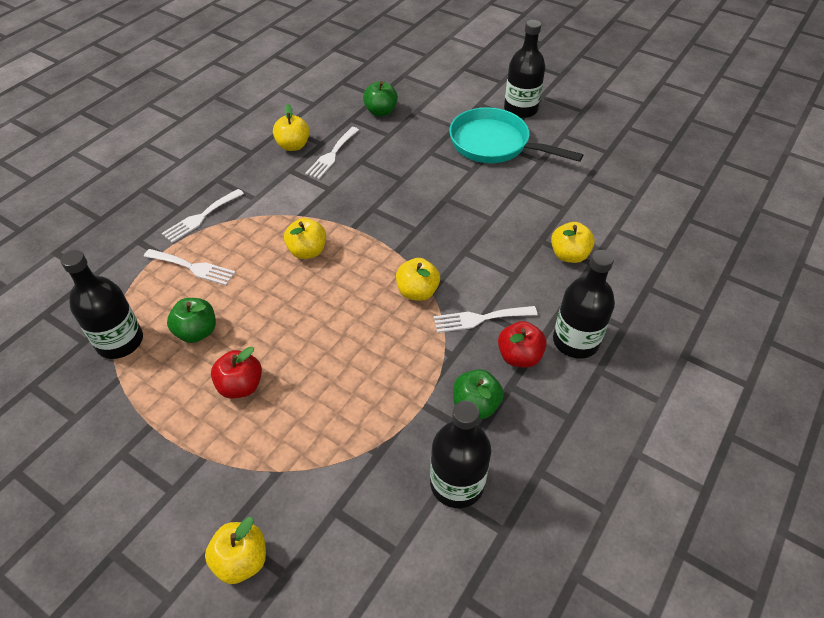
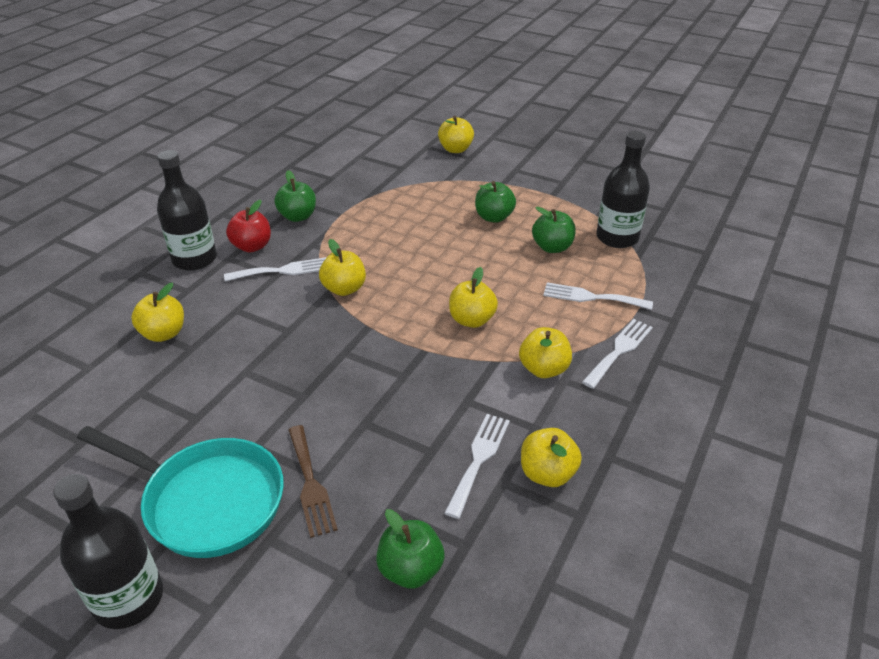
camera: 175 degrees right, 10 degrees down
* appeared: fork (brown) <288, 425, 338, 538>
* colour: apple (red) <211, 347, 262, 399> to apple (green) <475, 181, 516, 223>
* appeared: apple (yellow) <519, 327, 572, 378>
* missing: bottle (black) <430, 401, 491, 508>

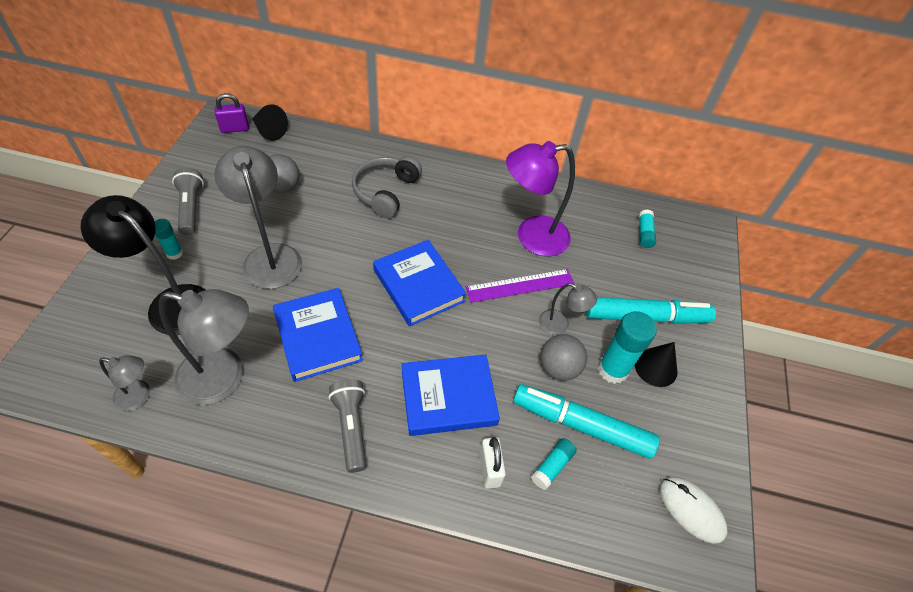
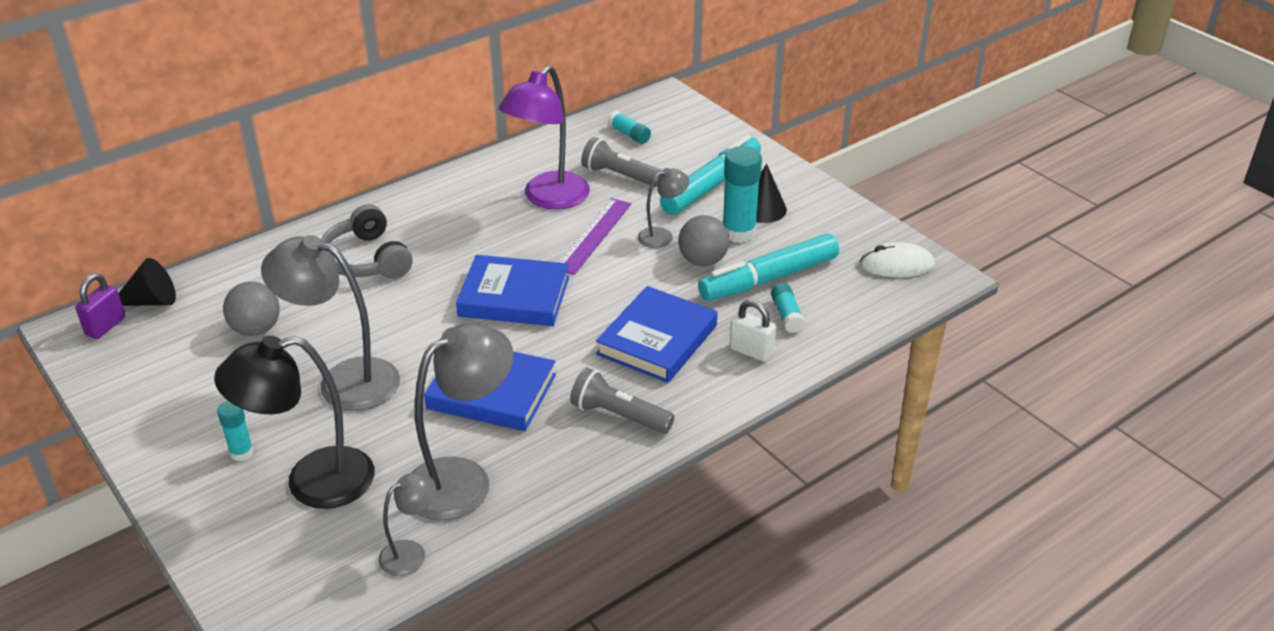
camera: 45 degrees left, 15 degrees down
* relocated: flashlight (grey) <172, 168, 204, 235> to <581, 137, 662, 187>

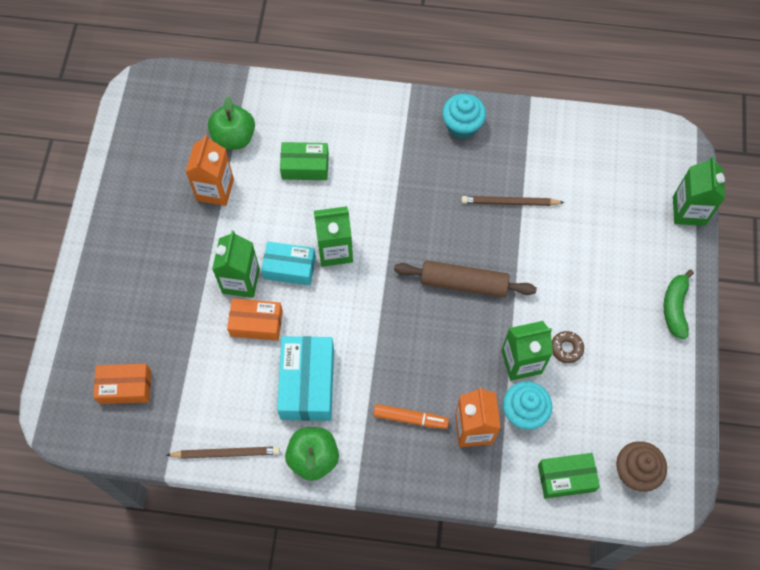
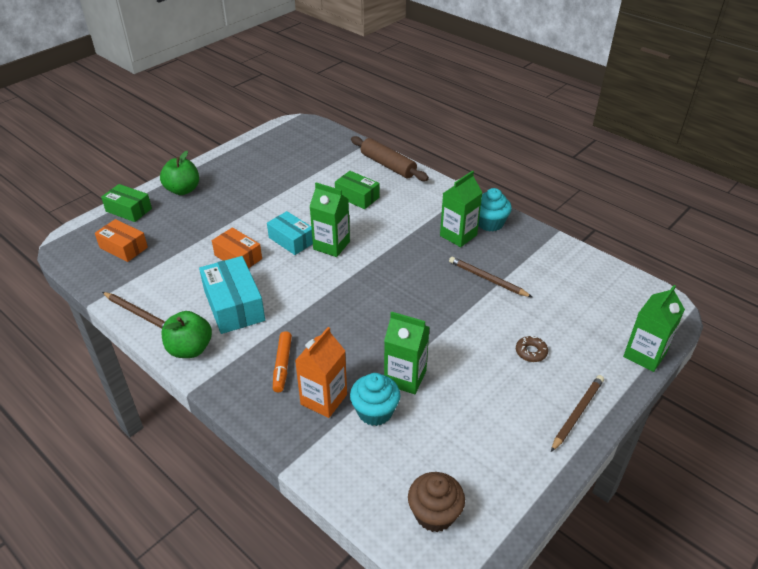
camera: 35 degrees right, 25 degrees down
* relocated: box (green) <538, 453, 600, 499> to <101, 184, 152, 222>
* relocated: apple (green) <208, 96, 255, 150> to <160, 151, 199, 195>
* spun: box (turquoise) <277, 336, 334, 421> = <199, 256, 265, 334> 60 degrees counterclockwise
* spun: marker (orange) <373, 404, 449, 429> = <273, 331, 292, 392> 45 degrees clockwise
* relocated: rolling pin (brown) <394, 260, 537, 298> to <351, 136, 429, 181>
* relocated: carton (green) <212, 230, 260, 298> to <440, 171, 483, 247>
* relocated: donut (brown) <552, 331, 584, 363> to <516, 336, 548, 362>
* exchanged: banana (green) <664, 270, 694, 339> to pencil (brown) <551, 375, 604, 452>
* missing: carton (orange) <185, 134, 234, 206>

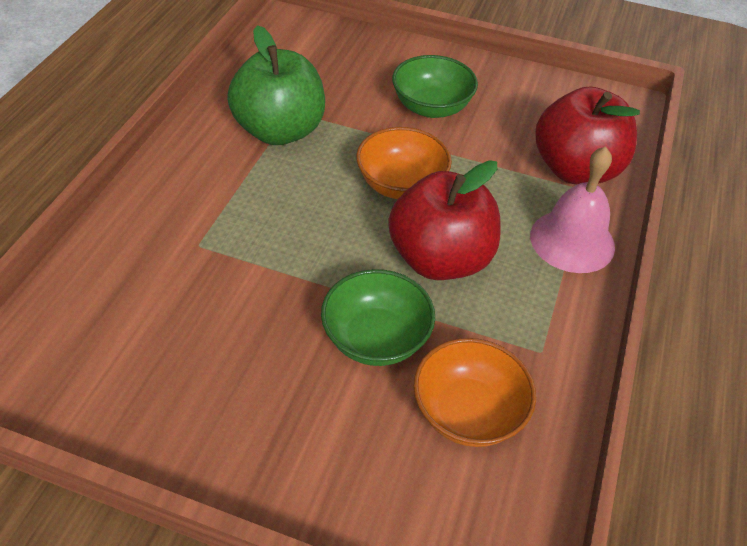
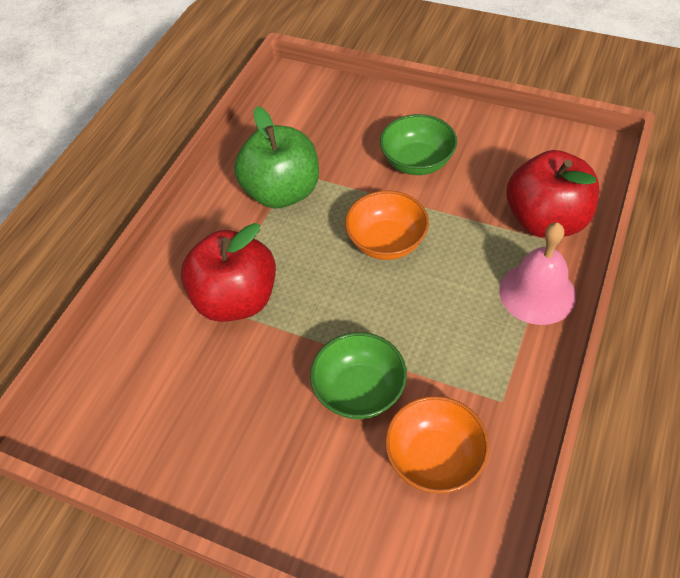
camera: 10 degrees right, 5 degrees up
* relocated: apple (red) <388, 160, 501, 280> to <181, 223, 276, 322>

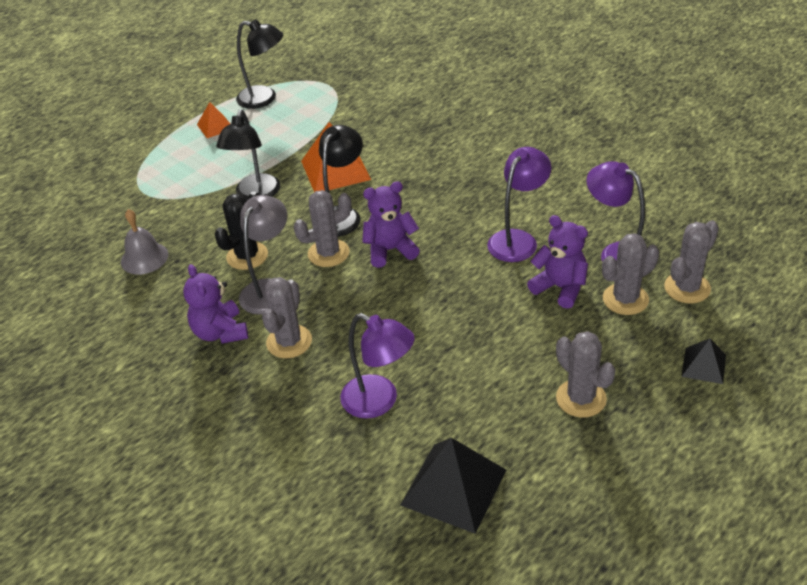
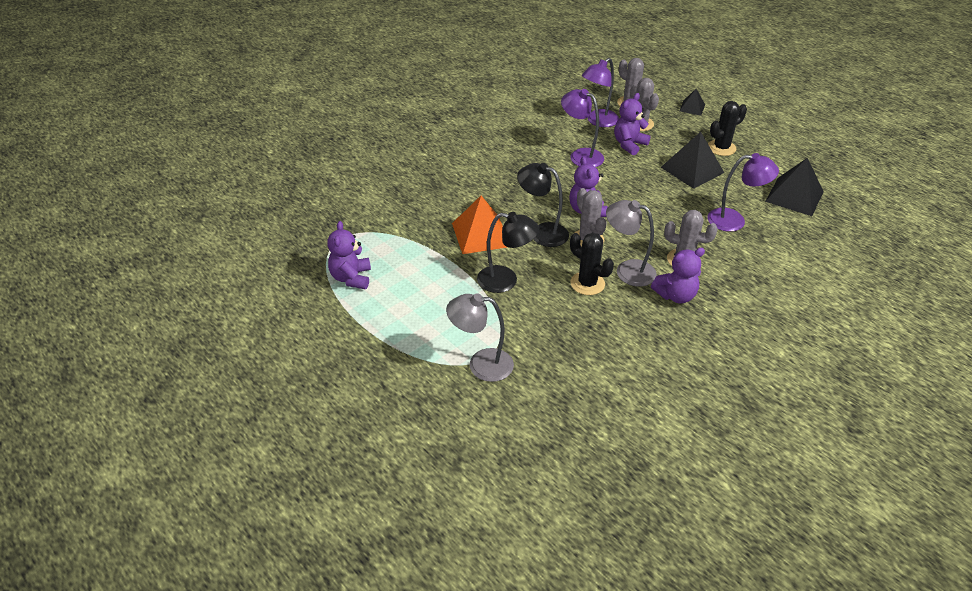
camera: 90 degrees left, 0 degrees up
* exchanged: lamp (black) <236, 20, 283, 109> to teddy bear (purple) <327, 221, 371, 289>
* appeared: lamp (grey) <446, 293, 514, 382>
* appeared: pyramid (black) <661, 132, 724, 189>
* spun: lamp (purple) <340, 313, 415, 419> = <707, 153, 779, 232> 60 degrees clockwise
* colour: cactus (grey) <556, 331, 616, 418> to cactus (black) <708, 101, 747, 156>
* missing: bell (grey) <121, 209, 168, 274>
* missing: pyramid (orange) <197, 102, 230, 138>

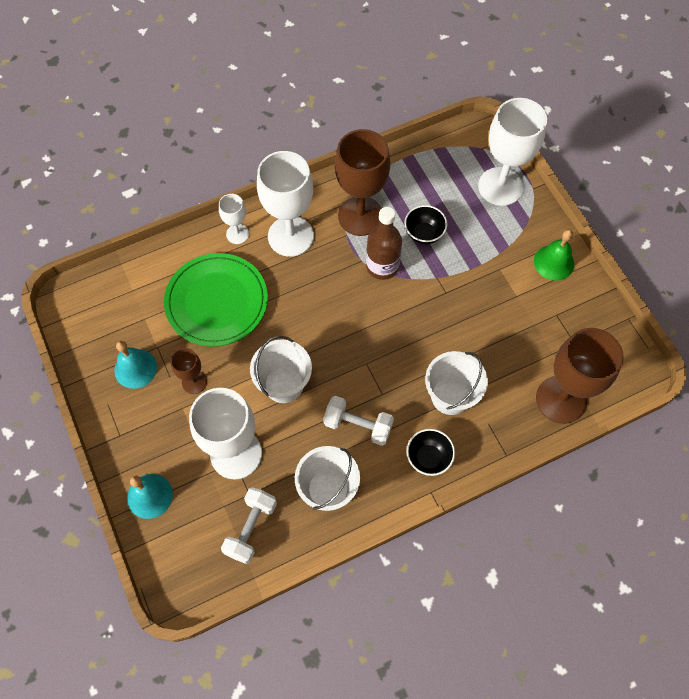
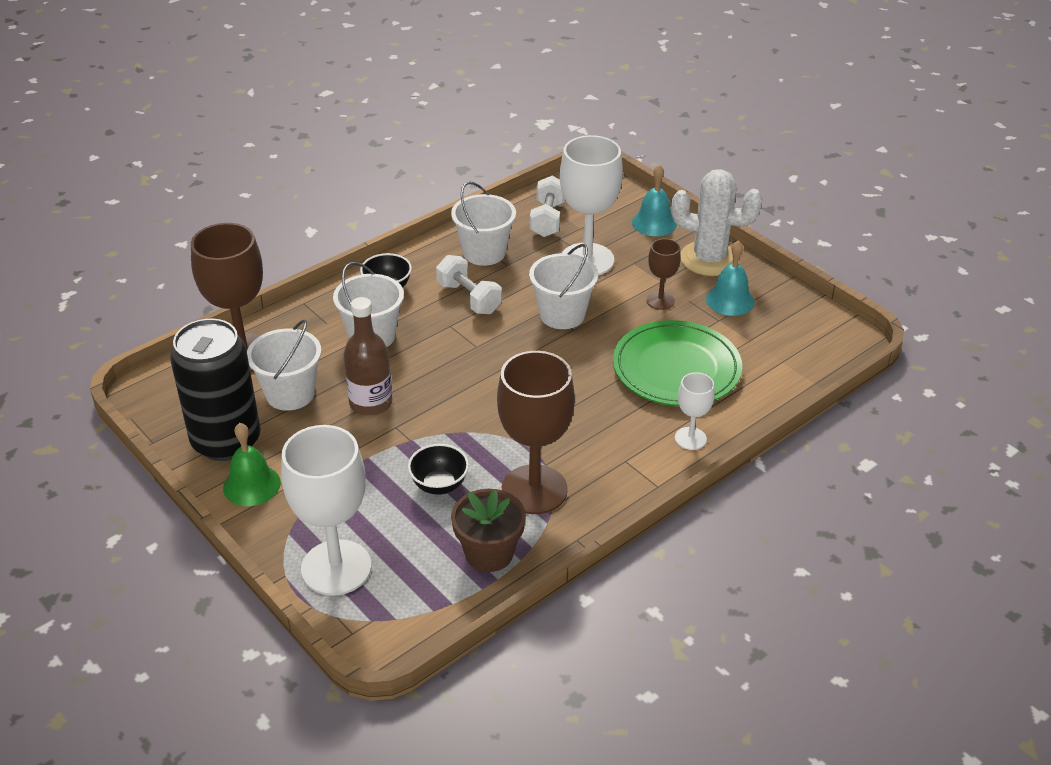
camera: 165 degrees right, 25 degrees down
* appeared: can (black) <170, 319, 261, 461>
* appeared: bucket (white) <247, 319, 322, 411>
* relocated: bottle (brown) <366, 207, 402, 280> to <344, 297, 392, 416>
* spun: dumbbell (white) <323, 396, 394, 446> = <436, 255, 502, 314> 45 degrees clockwise
* appeared: flower pot (brown) <451, 489, 526, 572>
* appeared: cactus (white) <672, 169, 763, 276>
* missing: goblet (white) <257, 151, 314, 257>

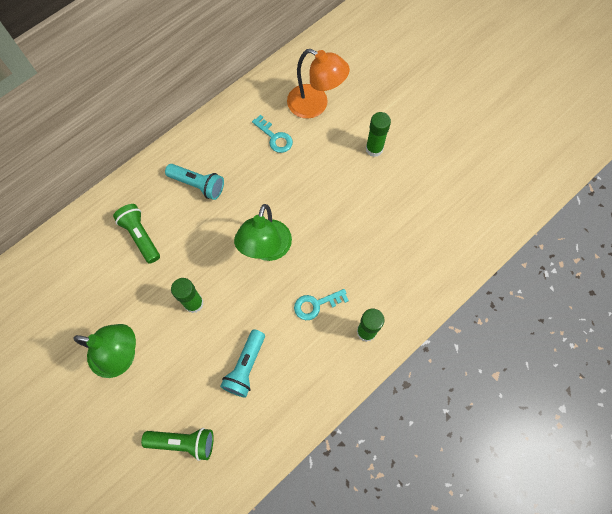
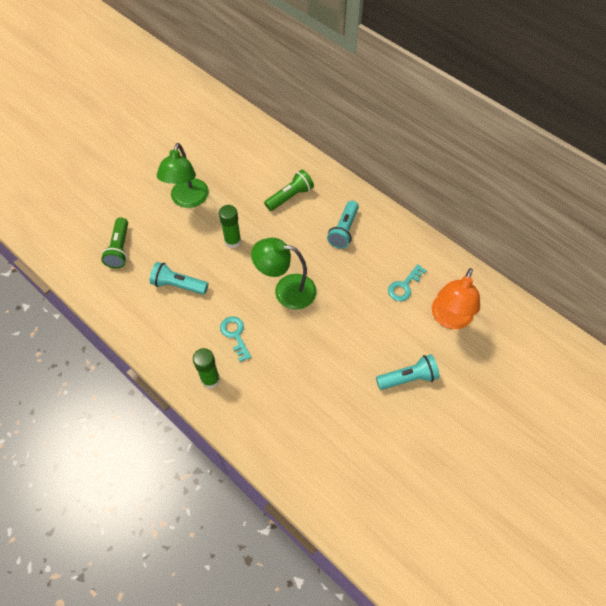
camera: 85 degrees right, 10 degrees down
* exchanged: glue stick (green) <366, 112, 391, 157> to flashlight (turquoise) <376, 354, 440, 390>

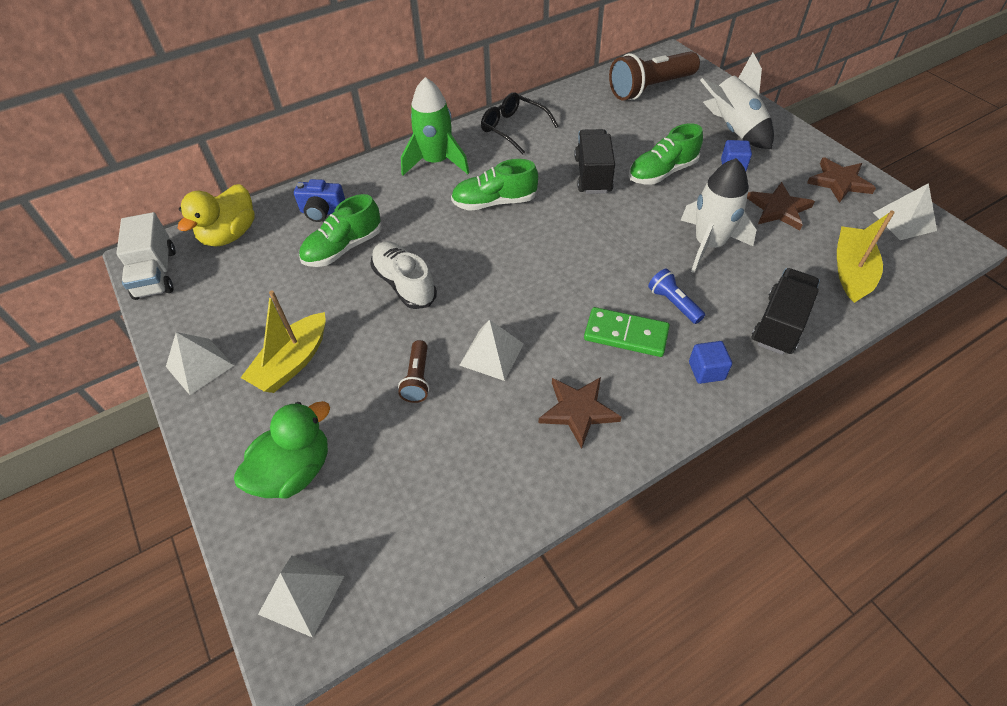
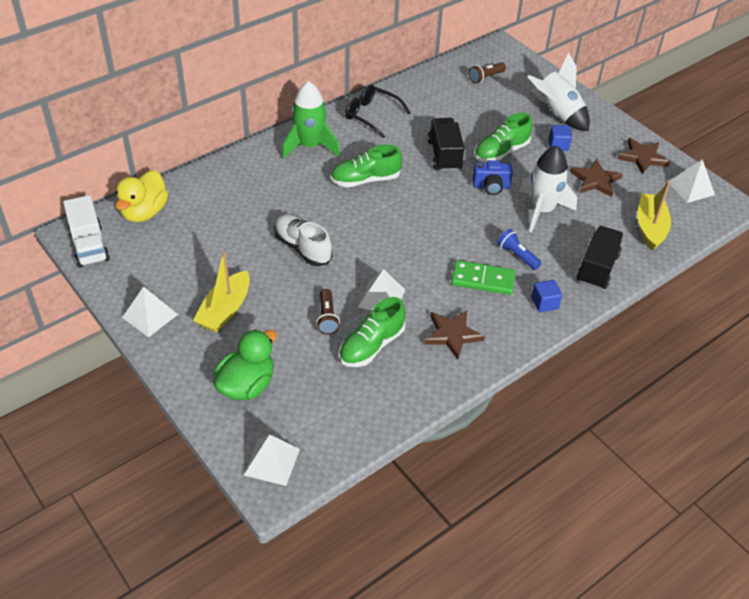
camera: 10 degrees left, 5 degrees down
* relocated: shoe (green) <299, 194, 382, 267> to <339, 297, 406, 367>
* size: flashlight (brown) <609, 51, 700, 101> = <469, 62, 506, 84> x0.49
* relocated: camera (blue) <294, 179, 345, 222> to <472, 160, 513, 195>

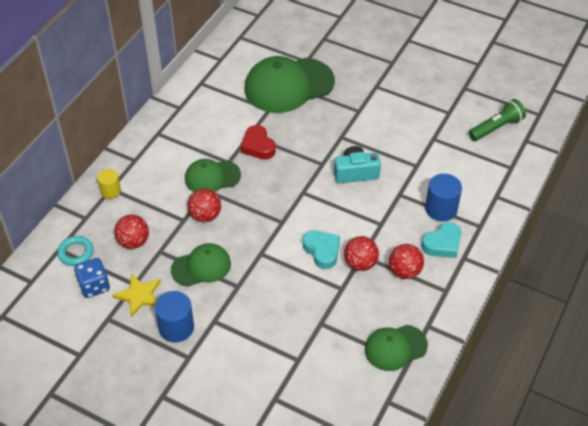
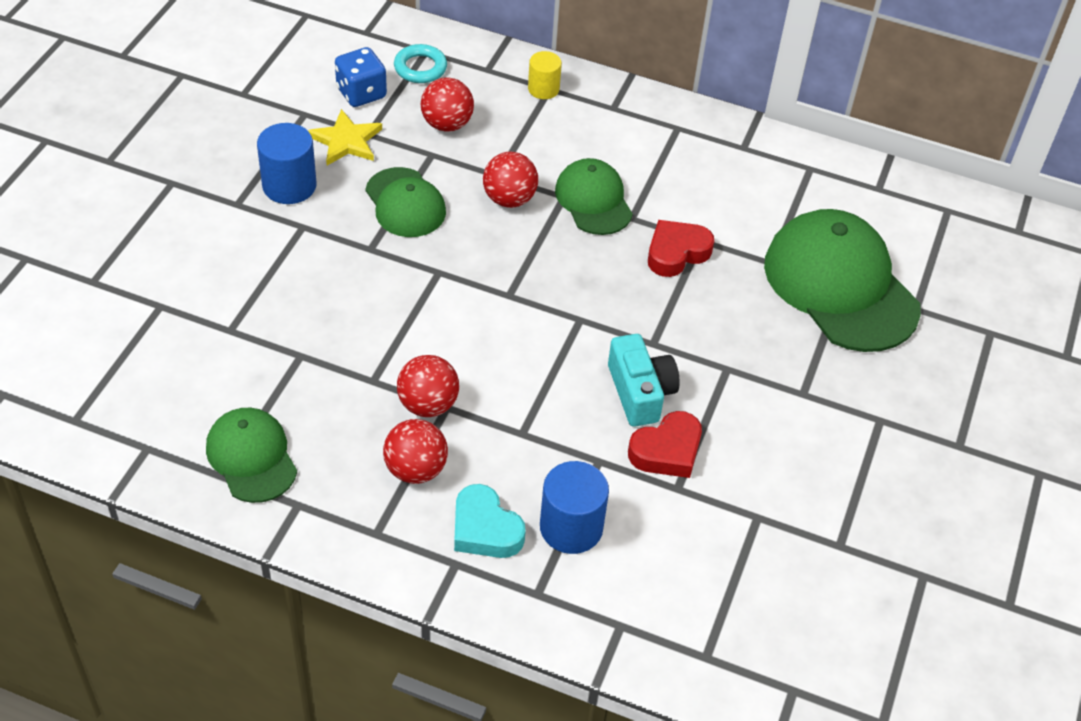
camera: 80 degrees right, 0 degrees up
* appeared: heart (red) <628, 411, 702, 478>
* missing: heart (turquoise) <303, 230, 340, 269>
* missing: flashlight (green) <469, 99, 526, 141>

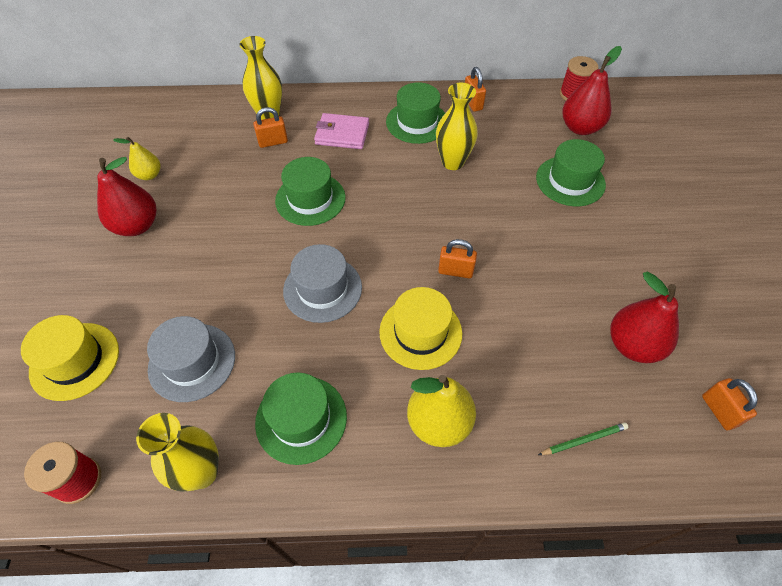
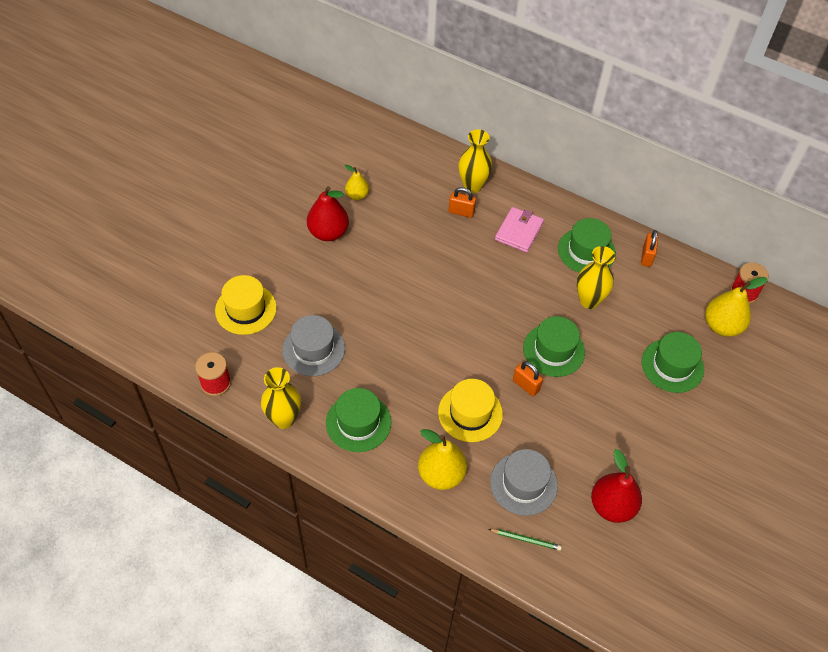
camera: 30 degrees right, 0 degrees up
* relocated: hat (grey) <283, 244, 362, 323> to <490, 449, 558, 516>
* spun: wallet (pink) <314, 113, 369, 149> = <495, 207, 544, 253> 75 degrees clockwise
* relocated: hat (green) <275, 157, 346, 226> to <523, 316, 585, 377>
* colour: pear (red) <562, 46, 622, 135> to pear (yellow) <705, 277, 768, 337>
* missing: padlock (orange) <702, 378, 758, 430>

